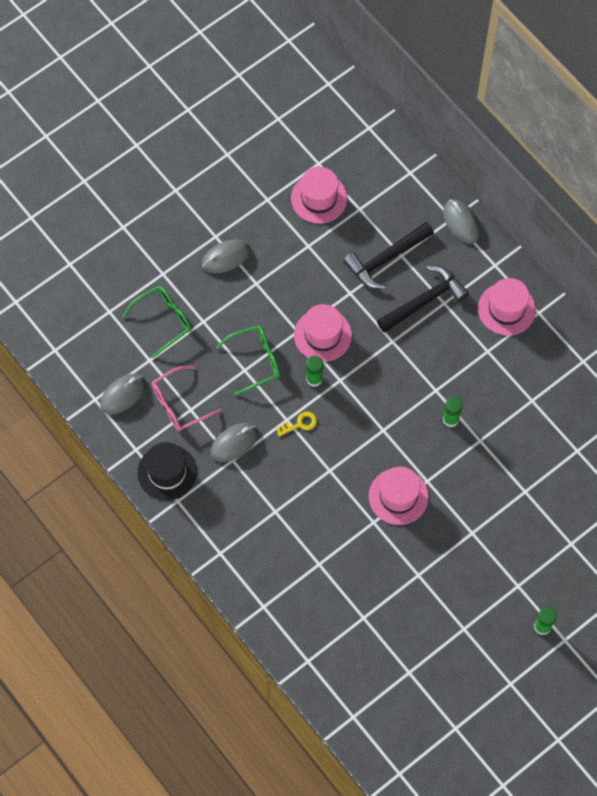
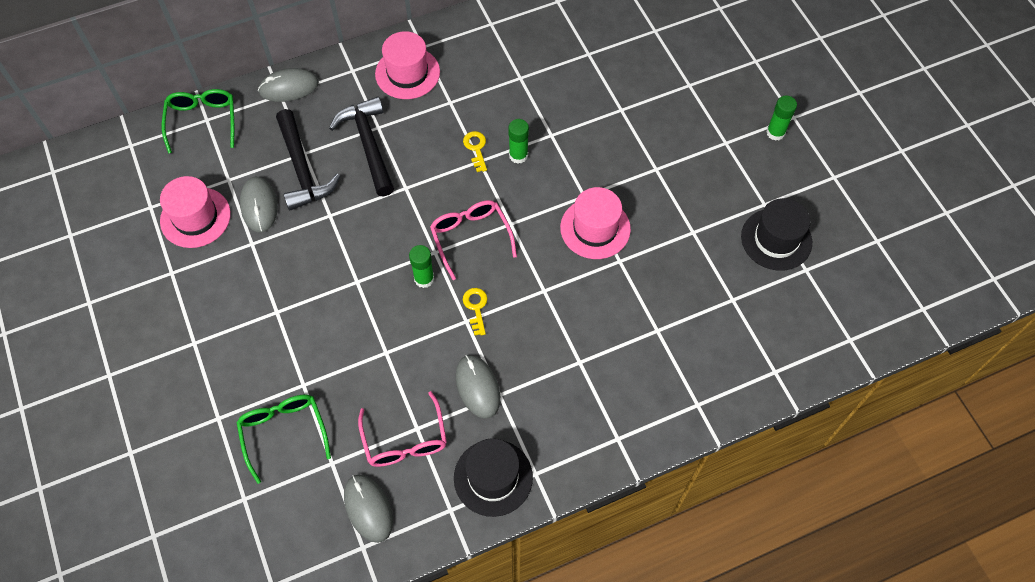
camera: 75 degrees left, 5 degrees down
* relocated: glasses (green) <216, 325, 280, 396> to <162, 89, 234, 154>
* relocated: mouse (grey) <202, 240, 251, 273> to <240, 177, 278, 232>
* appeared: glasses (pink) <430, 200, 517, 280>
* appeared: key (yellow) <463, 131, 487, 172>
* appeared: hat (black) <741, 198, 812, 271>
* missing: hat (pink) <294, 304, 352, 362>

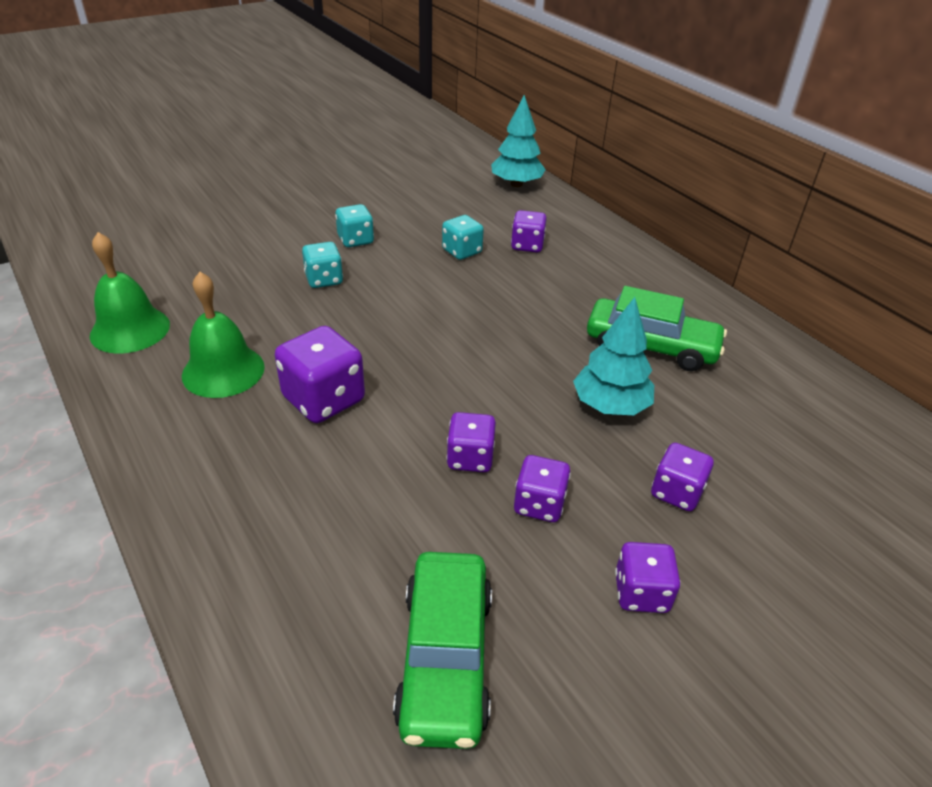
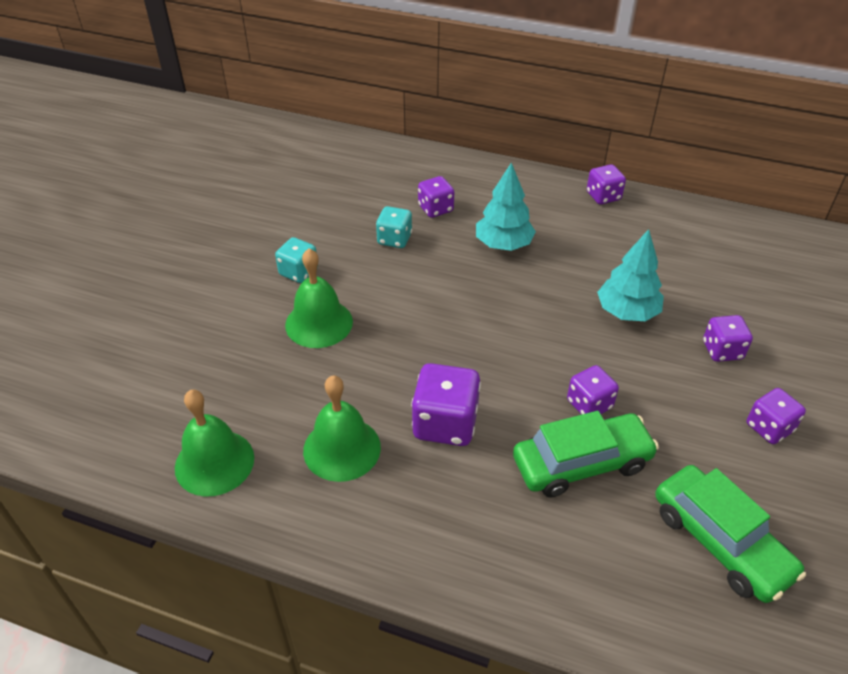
camera: 35 degrees left, 5 degrees up
* exchanged: dice (turquoise) <302, 242, 343, 288> to bell (green) <285, 248, 353, 348>
* relocated: tree (turquoise) <491, 95, 546, 187> to <476, 162, 536, 251>
* relocated: car (green) <587, 286, 727, 371> to <513, 411, 659, 498>
* relocated: dice (purple) <514, 455, 571, 522> to <587, 164, 626, 205>

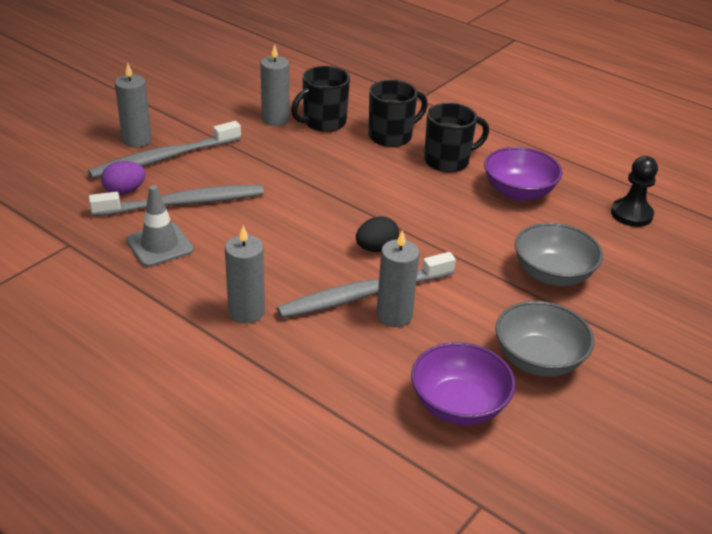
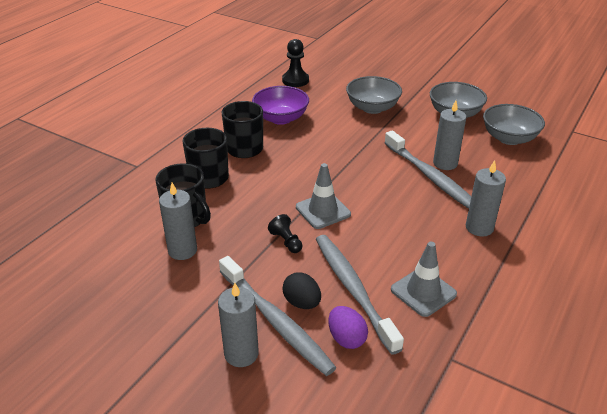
camera: 95 degrees left, 0 degrees up
* appeared: pawn (black) <268, 214, 302, 253>
* relocated: egg (black) <356, 216, 399, 252> to <282, 272, 321, 309>
* appeared: traffic cone (grey) <296, 163, 351, 229>
* colour: bowl (purple) <411, 342, 516, 426> to bowl (grey) <483, 104, 545, 145>

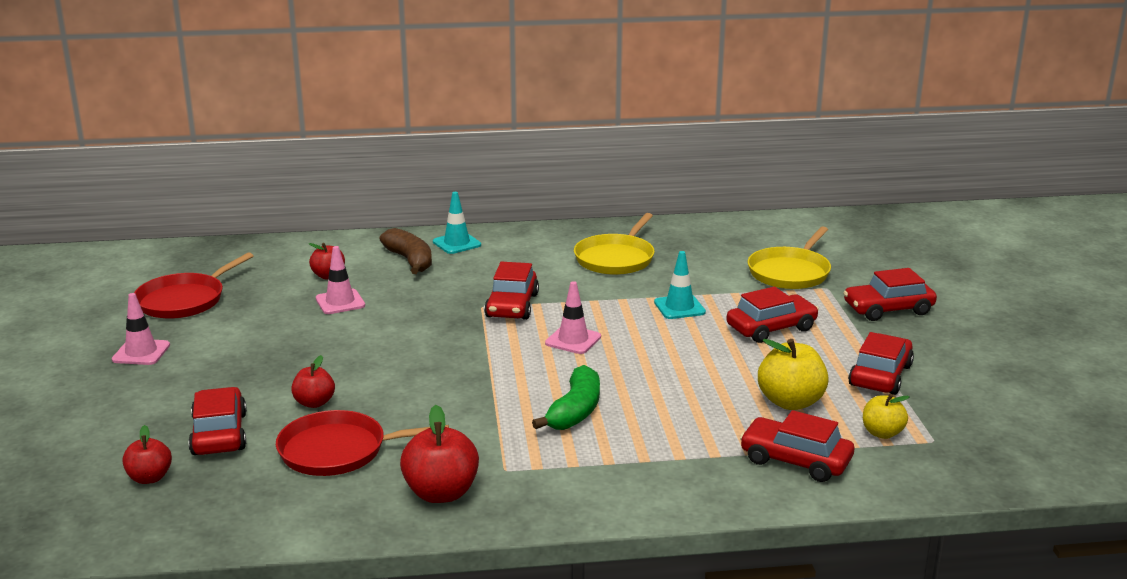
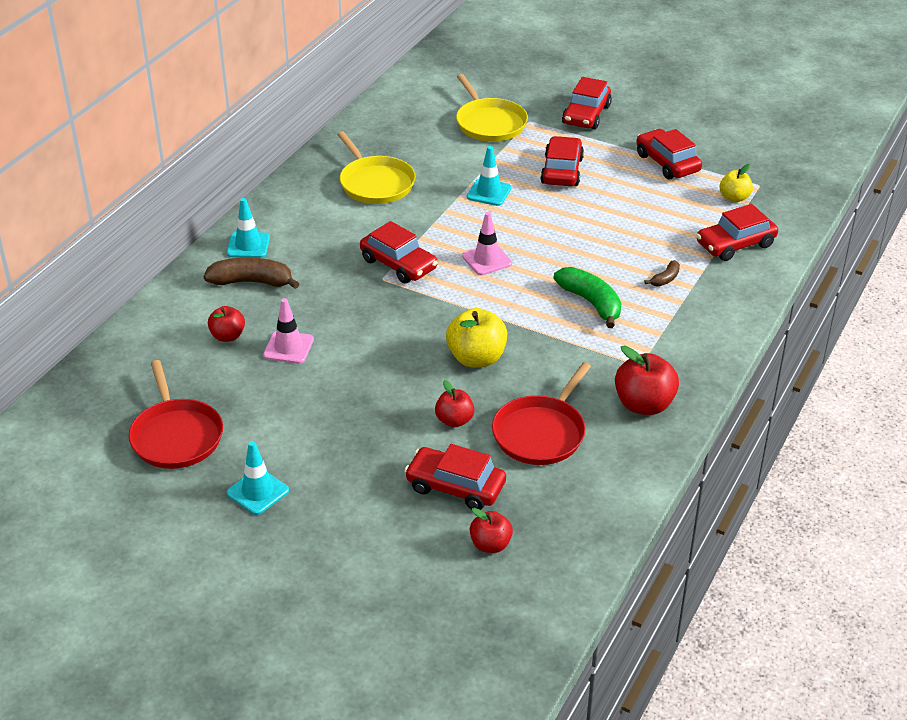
camera: 55 degrees left, 15 degrees up
* colour: traffic cone (pink) <112, 293, 170, 365> to traffic cone (turquoise) <227, 441, 289, 515>
* relocated: apple (yellow) <758, 339, 829, 410> to <446, 308, 507, 368>
* appeared: banana (brown) <644, 260, 680, 286>

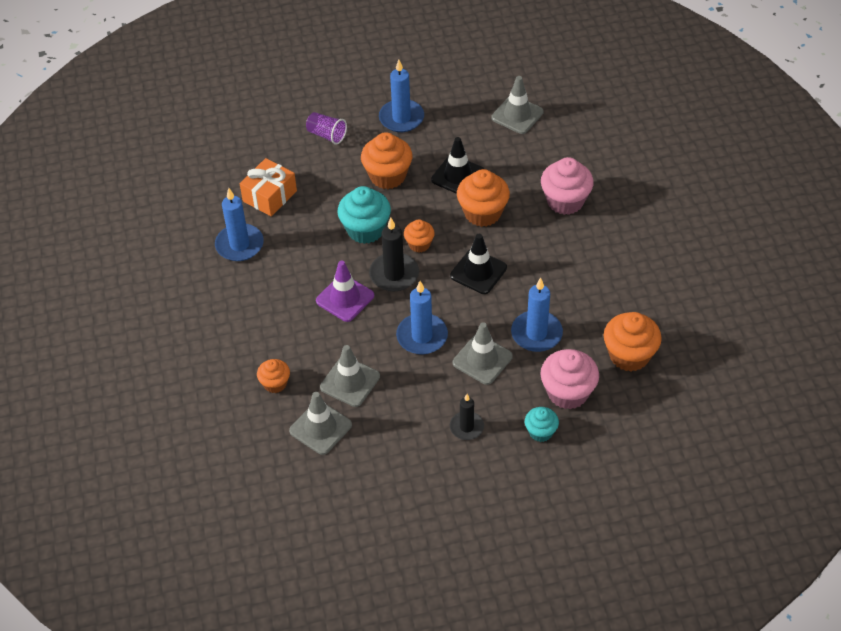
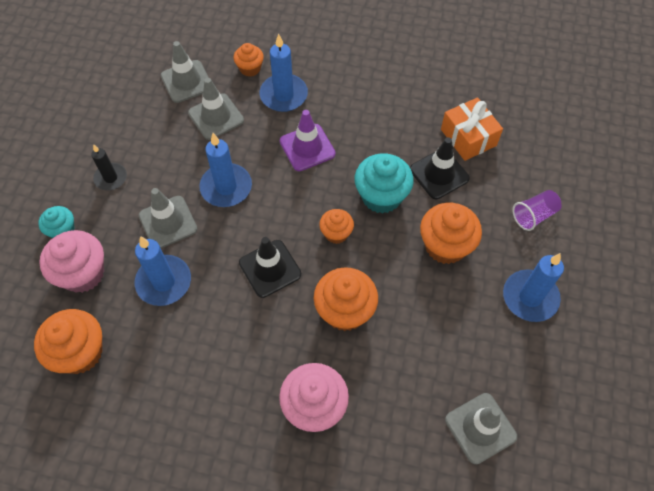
camera: 115 degrees right, 10 degrees up
* relocated: candle (blue) <215, 188, 264, 261> to <260, 34, 308, 112>
* relocated: traffic cone (black) <431, 137, 484, 194> to <410, 137, 470, 199>
* missing: candle (black) <369, 218, 419, 291>

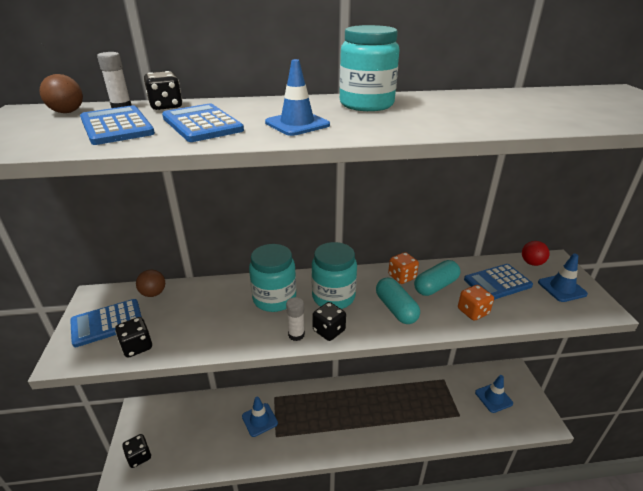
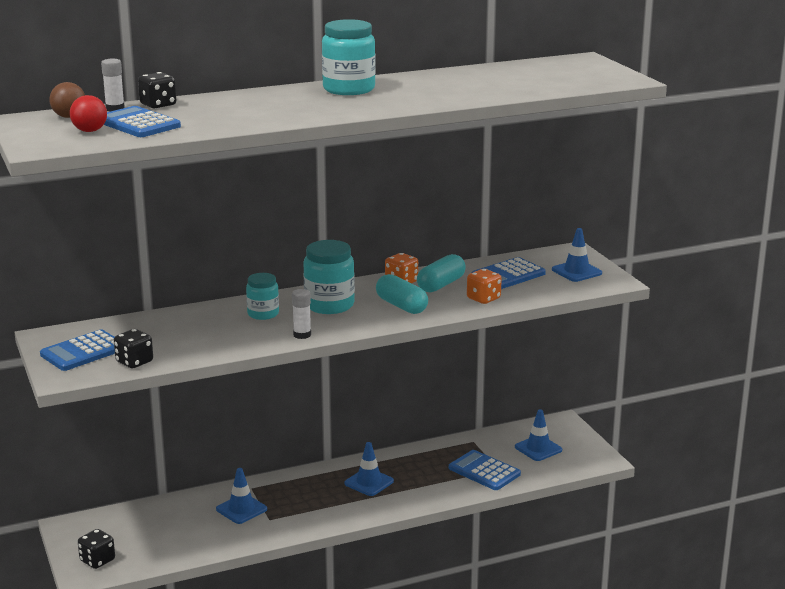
camera: 15 degrees left, 10 degrees down
* relocated: ball (red) <522, 241, 550, 266> to <70, 95, 107, 132>
* size: jar (turquoise) <249, 244, 296, 312> = <246, 273, 279, 320> x0.63
* relocated: traffic cone (blue) <265, 59, 330, 136> to <344, 442, 394, 496>
* relocated: calculator (blue) <162, 103, 244, 142> to <449, 450, 521, 490>
* missing: ball (brown) <136, 270, 165, 297>
* missing: dice (black) <312, 302, 346, 341>

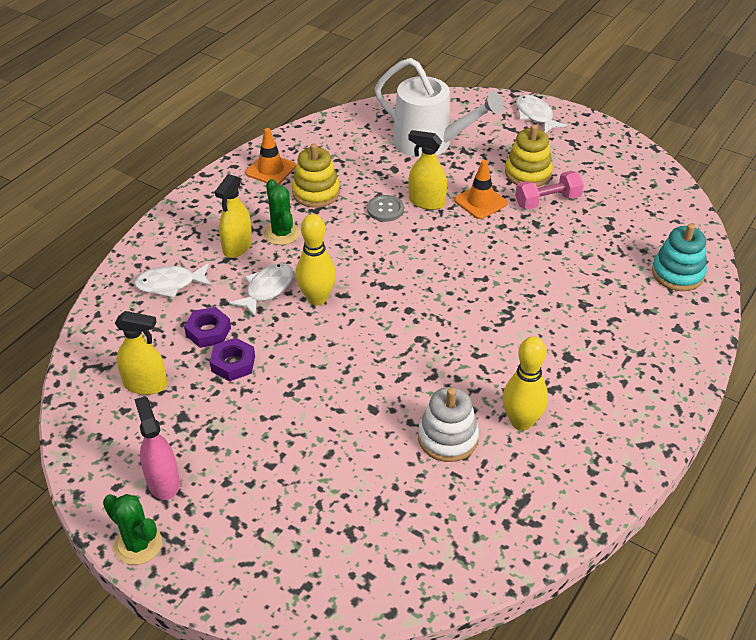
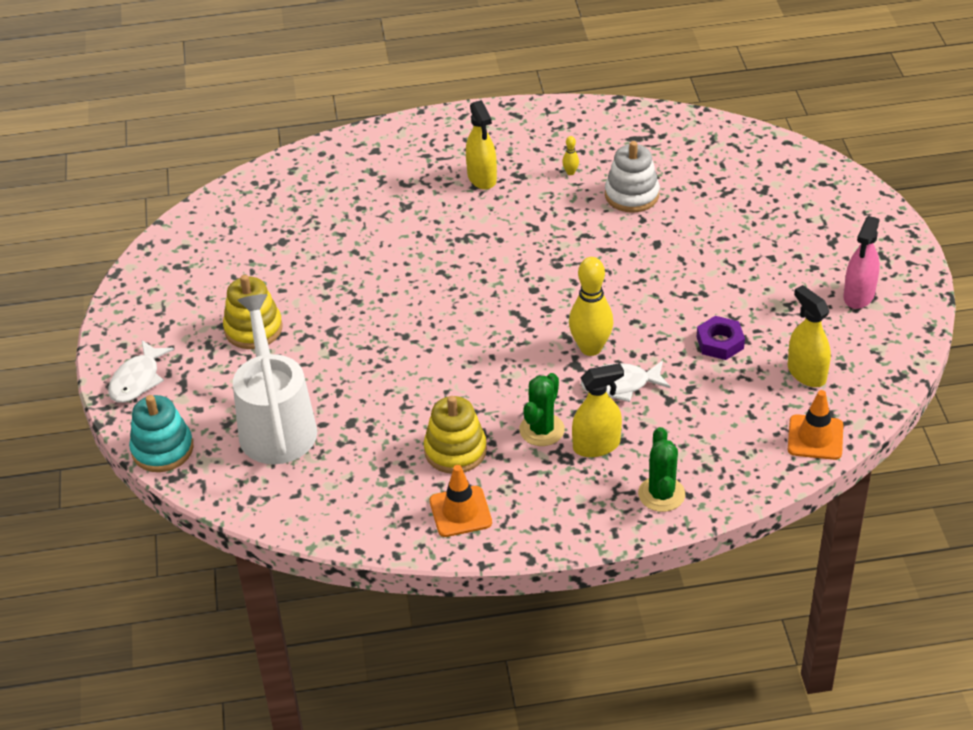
camera: 130 degrees left, 0 degrees up
* relocated: stacking toy (turquoise) <652, 223, 707, 291> to <129, 395, 193, 472>
* relocated: spray bottle (yellow) <408, 130, 447, 210> to <466, 100, 497, 190>
* size: bowling pin (yellow) <503, 336, 548, 431> = <562, 136, 579, 175> x0.42
* relocated: cactus (green) <103, 494, 162, 565> to <638, 427, 685, 512>
* relocated: traffic cone (orange) <454, 160, 508, 219> to <788, 390, 843, 460>
* missing: fish (white) <134, 263, 211, 298>
* missing: nut (purple) <184, 307, 231, 348>
* missing: button (grey) <367, 195, 404, 222>
* missing: dumbbell (pink) <515, 171, 584, 209>

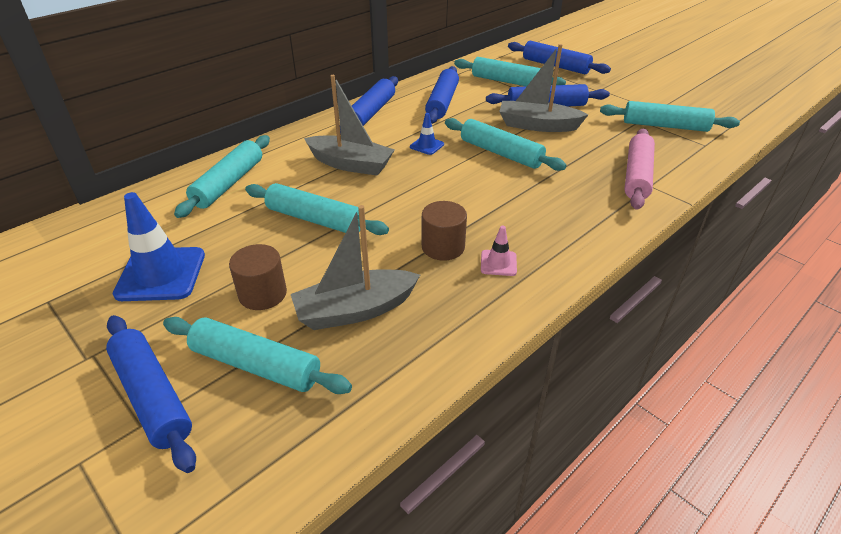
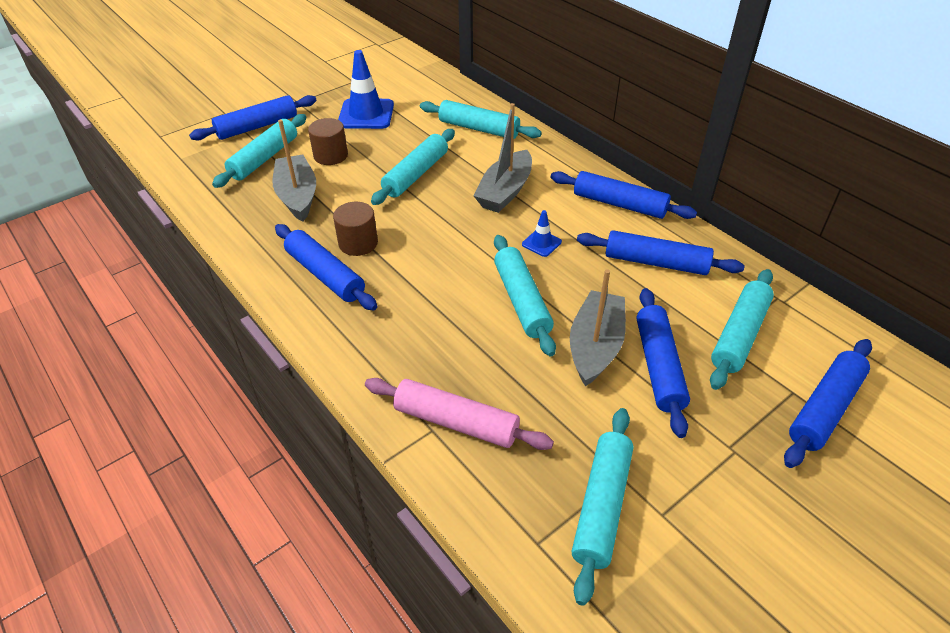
camera: 95 degrees right, 5 degrees up
* exchanged: traffic cone (pink) <481, 226, 517, 276> to rolling pin (blue) <275, 224, 377, 311>
* spun: rolling pin (turquoise) <445, 118, 567, 171> = <494, 235, 556, 357> 60 degrees counterclockwise

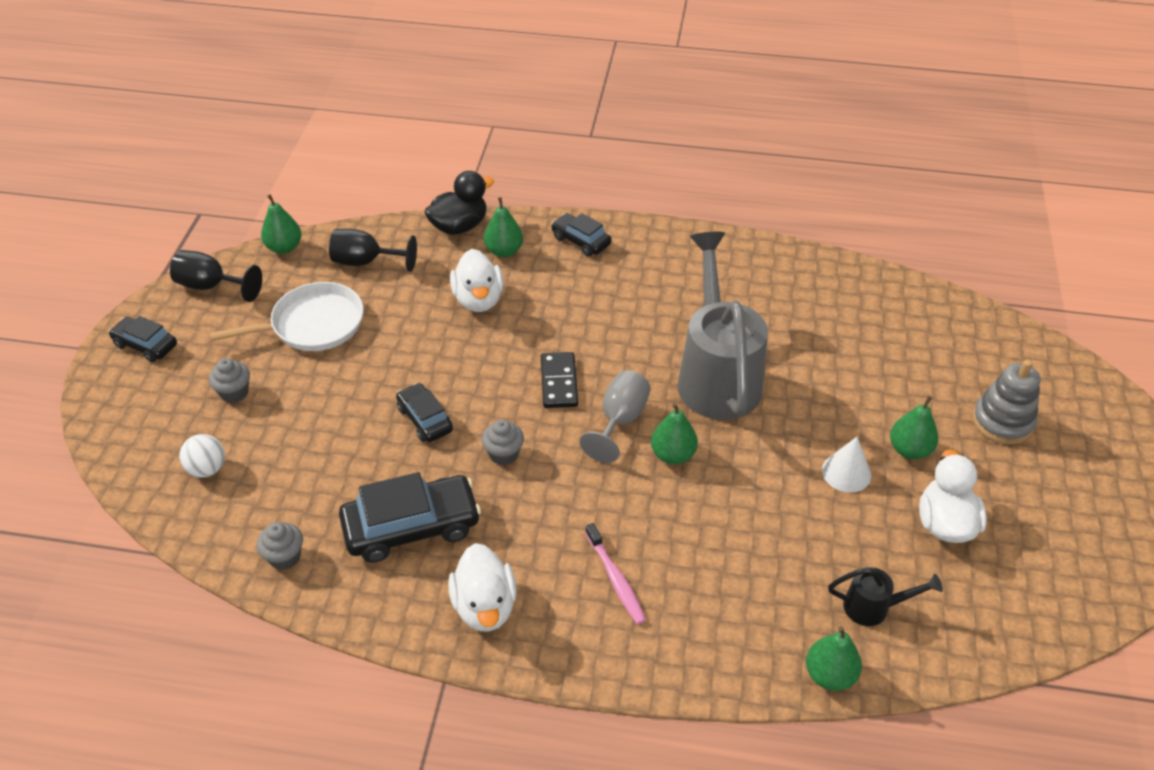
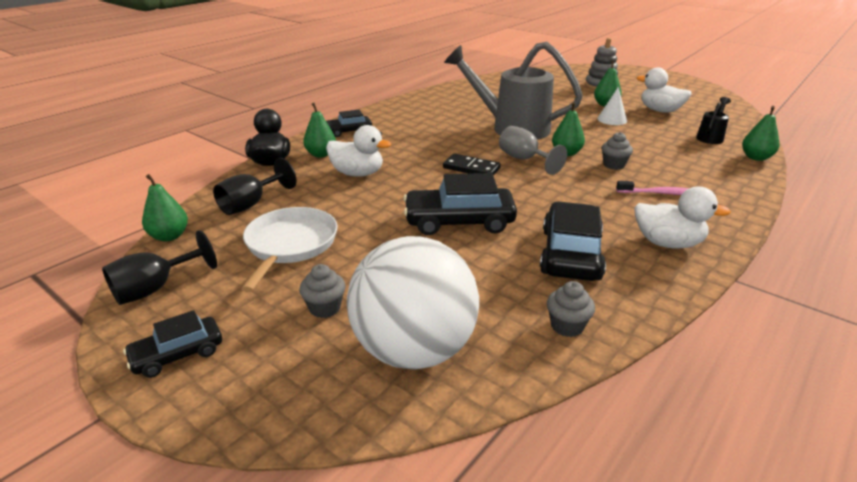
camera: 60 degrees left, 15 degrees down
* size: ball (white) <179, 434, 225, 478> = <347, 236, 479, 370> x2.50
* size: car (black) <396, 383, 453, 442> = <403, 173, 517, 235> x1.73
* relocated: cupcake (grey) <482, 419, 524, 465> to <602, 132, 633, 170>

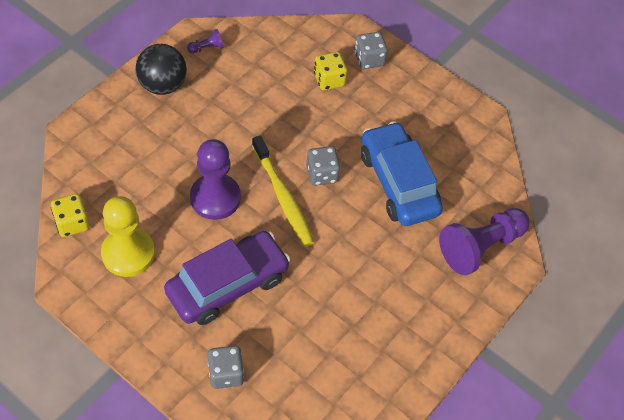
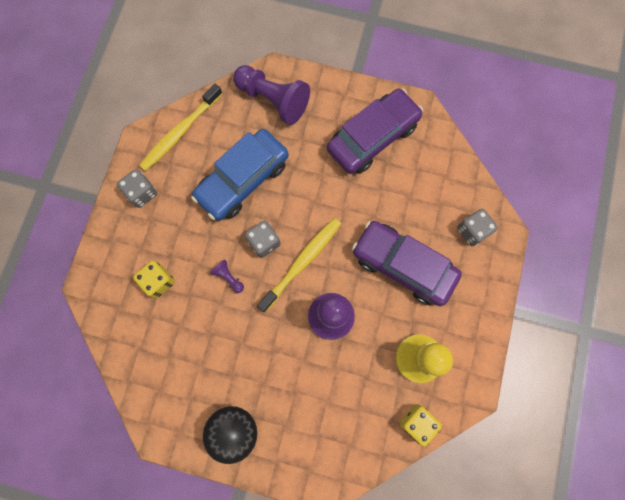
camera: 110 degrees left, 20 degrees up
* relocated: dice (grey) <355, 32, 388, 69> to <117, 169, 157, 208>
* appeared: toothbrush (yellow) <139, 84, 222, 171>
* relocated: pawn (purple) <187, 29, 224, 54> to <210, 259, 244, 293>
* appeared: car (purple) <327, 89, 423, 174>

